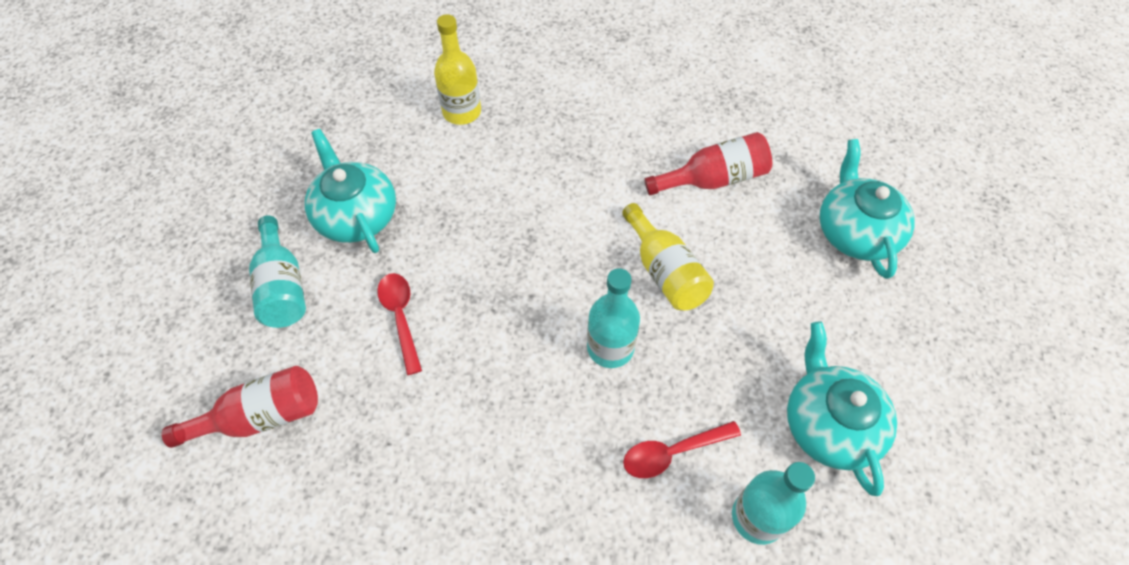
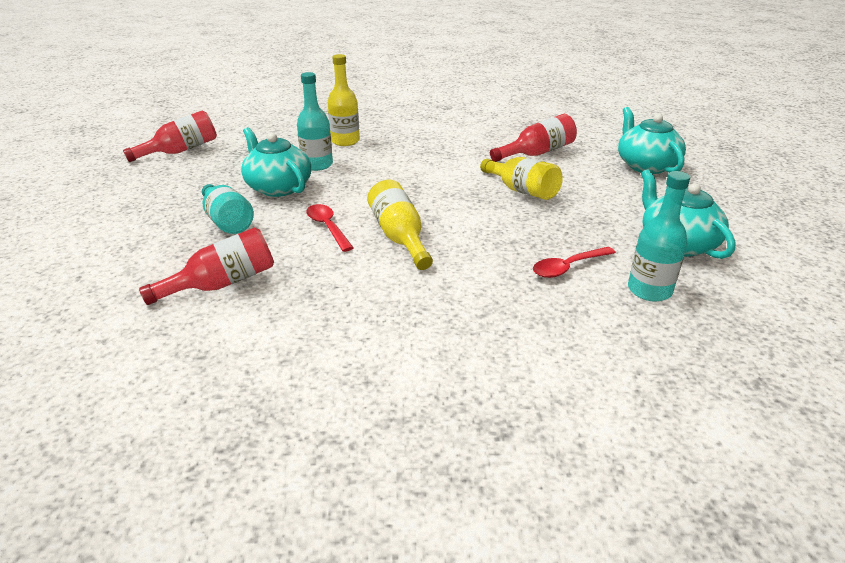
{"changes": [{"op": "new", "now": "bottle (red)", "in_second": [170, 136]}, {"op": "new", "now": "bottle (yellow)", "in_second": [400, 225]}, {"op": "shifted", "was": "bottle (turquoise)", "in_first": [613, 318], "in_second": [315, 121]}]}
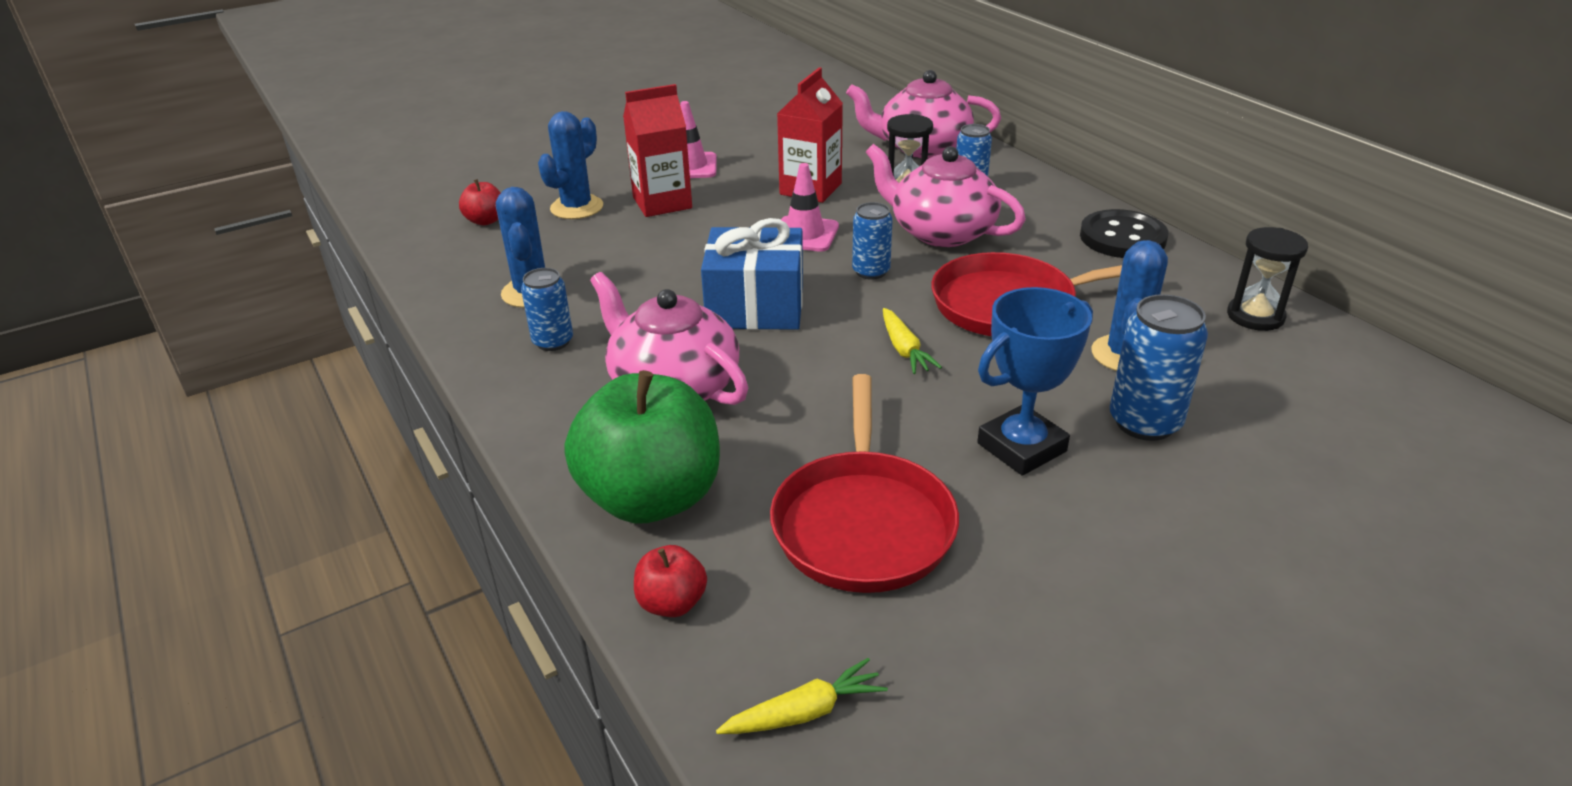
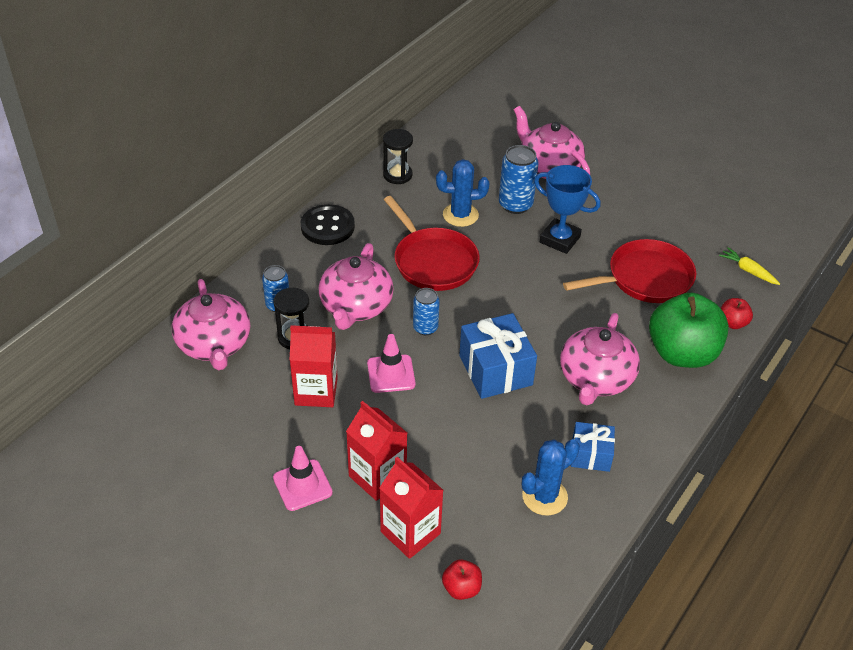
{"changes": [{"op": "gone", "was": "carrot (yellow)", "in_first": [912, 341]}, {"op": "new", "now": "teapot (pink)", "in_second": [552, 142]}, {"op": "swapped", "was": "can (blue)", "now": "gift (blue)", "in_first": [547, 309], "in_second": [593, 447]}, {"op": "swapped", "was": "cactus (blue)", "now": "carton (red)", "in_first": [570, 165], "in_second": [411, 508]}]}
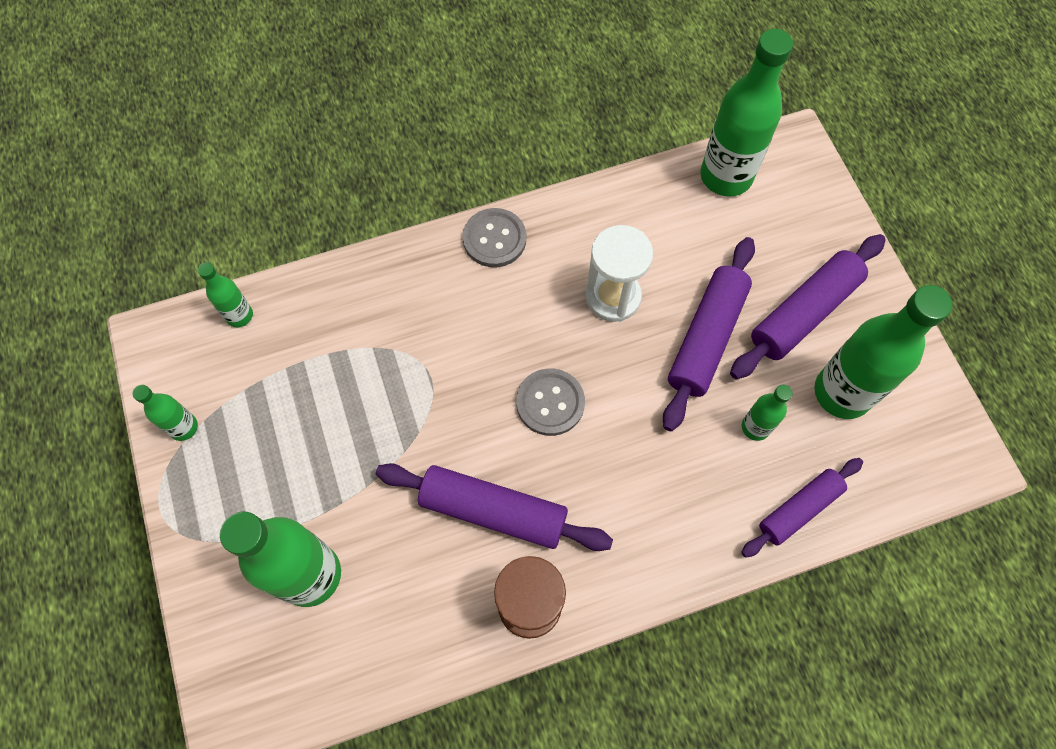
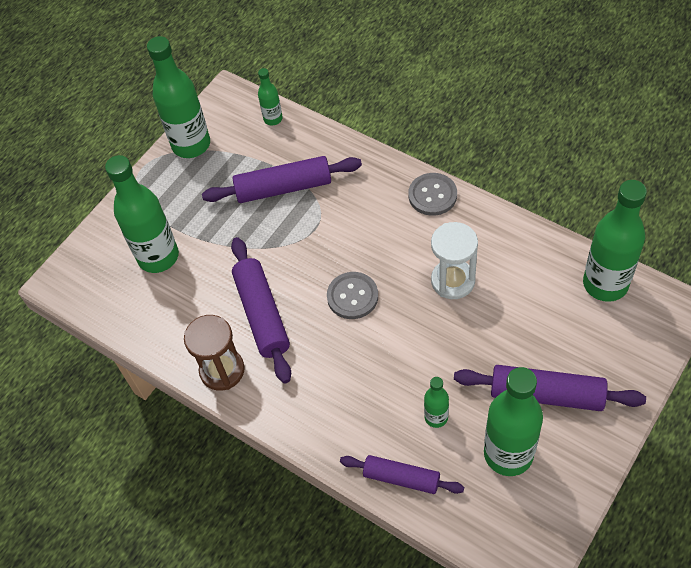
{"changes": [{"op": "shifted", "was": "rolling pin (purple)", "in_first": [709, 334], "in_second": [282, 179]}, {"op": "scaled", "was": "bottle (green)", "in_first": [165, 413], "in_second": [178, 97], "ratio": 2.04}]}
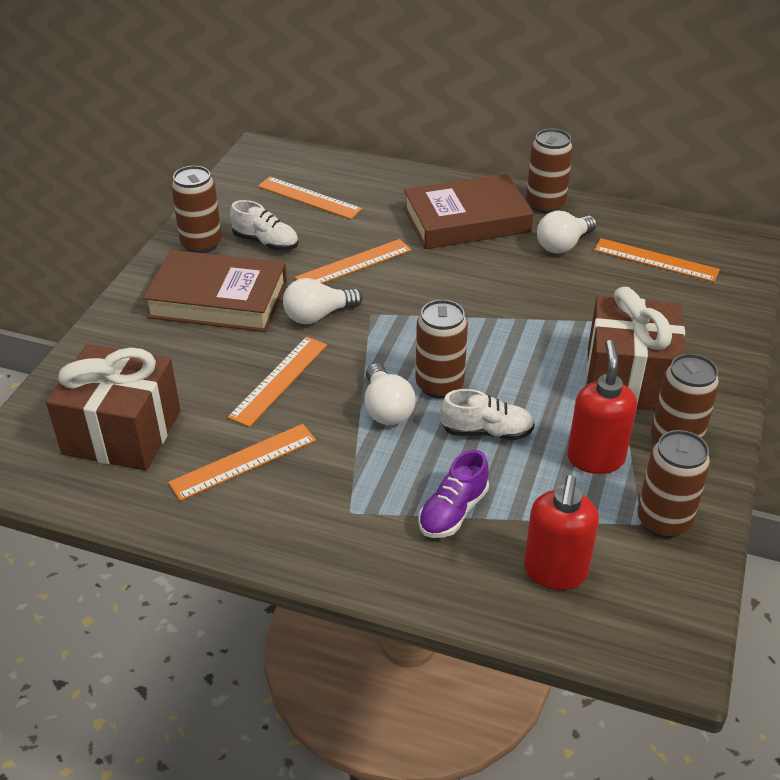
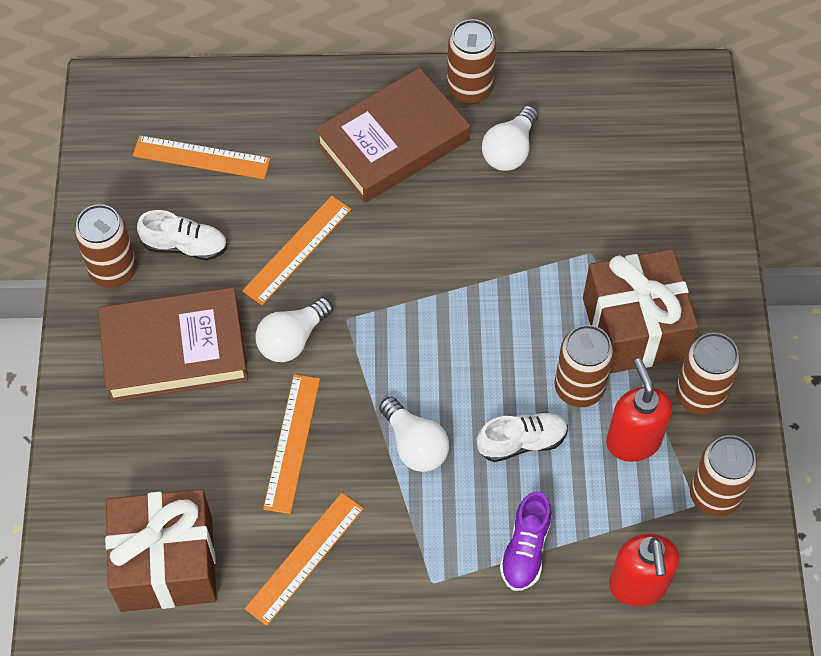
{"changes": [{"op": "gone", "was": "ruler (orange)", "in_first": [657, 260]}, {"op": "shifted", "was": "can (brown)", "in_first": [441, 349], "in_second": [584, 366]}]}
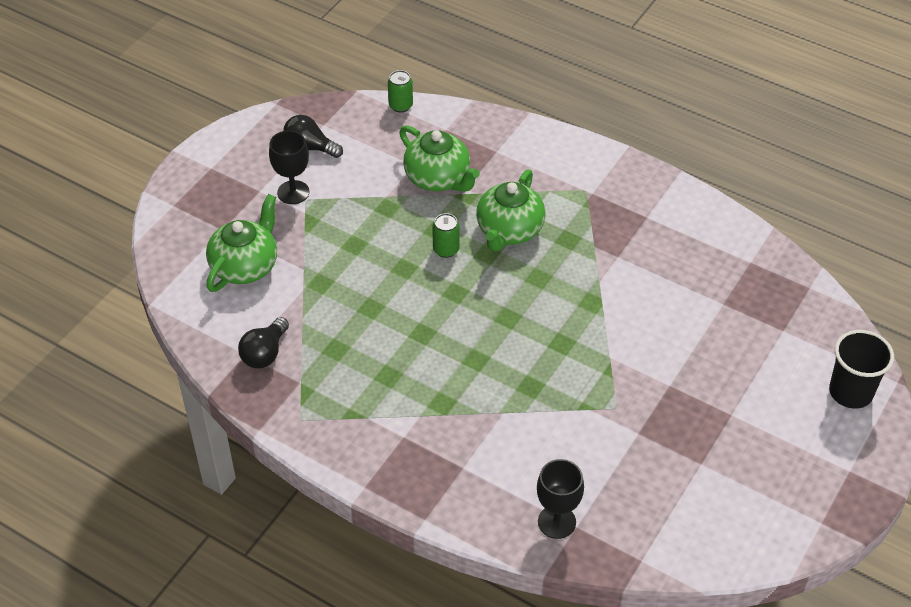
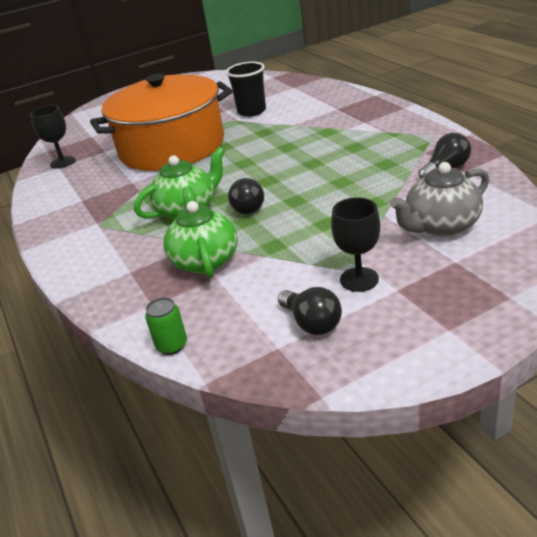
{"changes": [{"op": "new", "now": "pot (orange)", "in_second": [161, 122]}, {"op": "shifted", "was": "goblet (black)", "in_first": [560, 499], "in_second": [53, 137]}, {"op": "shifted", "was": "cup (black)", "in_first": [861, 369], "in_second": [246, 89]}, {"op": "swapped", "was": "can (green)", "now": "light bulb (black)", "in_first": [446, 235], "in_second": [246, 196]}, {"op": "repainted", "was": "teapot (green)", "now": "teapot (grey)", "in_first": [241, 243], "in_second": [439, 199]}]}
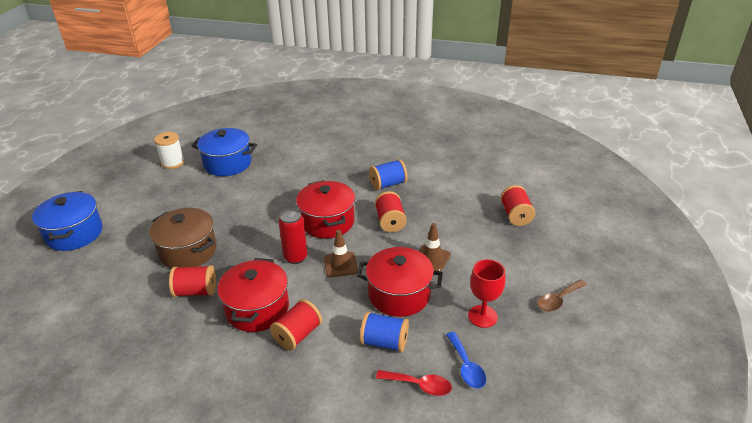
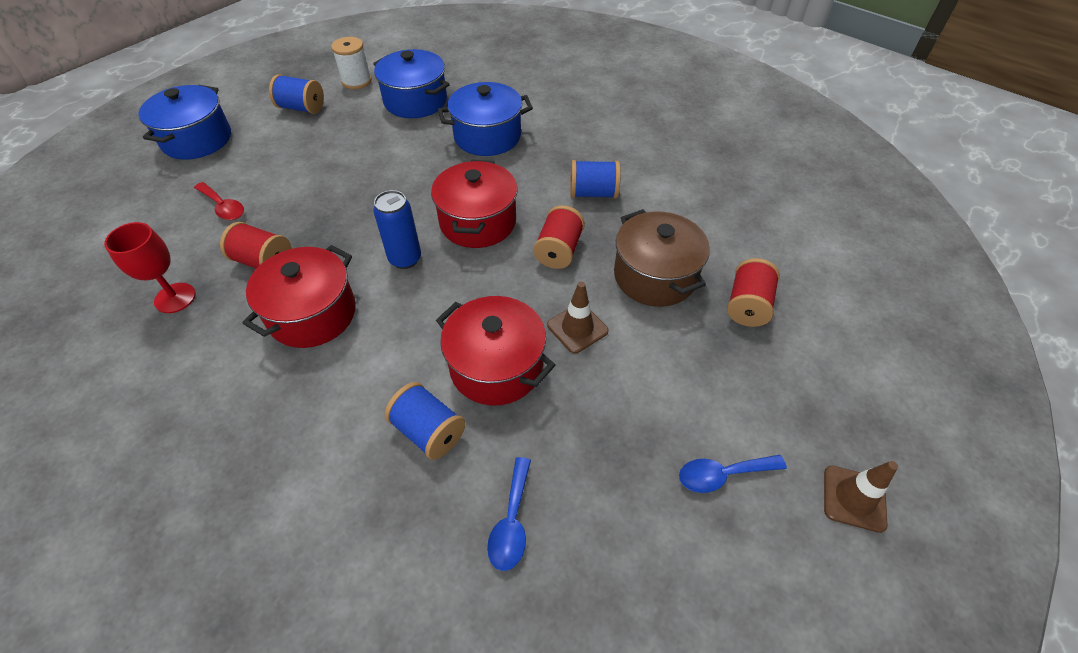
{"changes": [{"op": "gone", "was": "spool (red)", "in_first": [296, 325]}, {"op": "new", "now": "spool (blue)", "in_second": [296, 94]}, {"op": "new", "now": "pot (blue)", "in_second": [485, 119]}, {"op": "shifted", "was": "pot (brown)", "in_first": [183, 238], "in_second": [662, 258]}, {"op": "shifted", "was": "traffic cone (brown)", "in_first": [341, 253], "in_second": [861, 497]}, {"op": "shifted", "was": "spoon (red)", "in_first": [414, 383], "in_second": [219, 201]}, {"op": "shifted", "was": "goblet (red)", "in_first": [487, 293], "in_second": [150, 267]}, {"op": "repainted", "was": "can (red)", "now": "can (blue)", "in_first": [292, 236], "in_second": [397, 229]}, {"op": "repainted", "was": "spoon (brown)", "now": "spoon (blue)", "in_first": [562, 295], "in_second": [733, 474]}]}
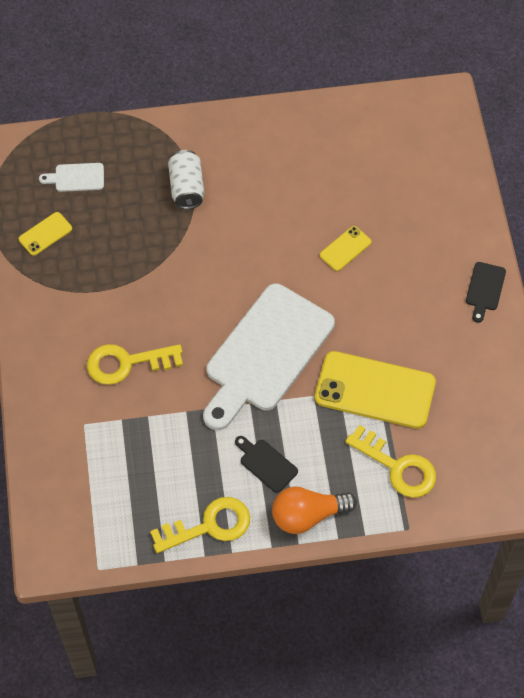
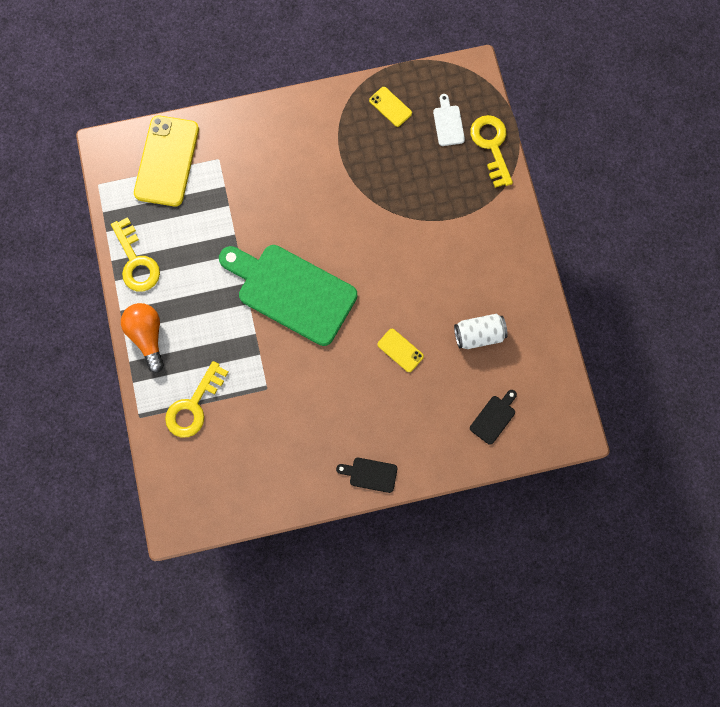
{"changes": [{"op": "shifted", "was": "key (yellow)", "in_first": [135, 364], "in_second": [491, 151]}, {"op": "shifted", "was": "can (white)", "in_first": [186, 179], "in_second": [481, 331]}, {"op": "shifted", "was": "cutting board (black)", "in_first": [266, 464], "in_second": [493, 417]}, {"op": "shifted", "was": "phone (yellow)", "in_first": [375, 390], "in_second": [166, 160]}, {"op": "repainted", "was": "cutting board (white)", "now": "cutting board (green)", "in_first": [269, 357], "in_second": [288, 295]}]}
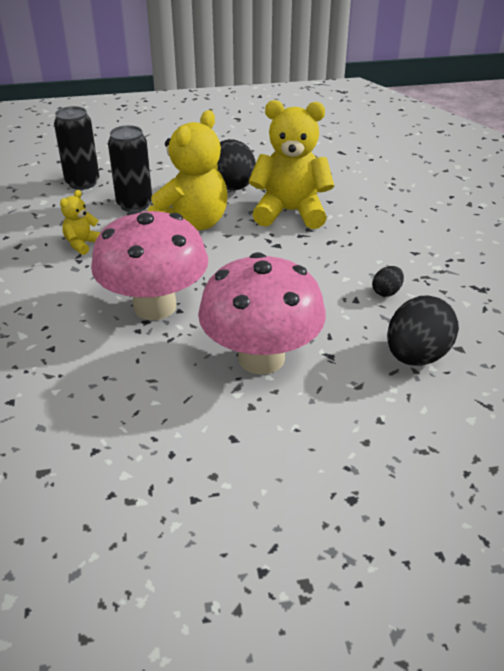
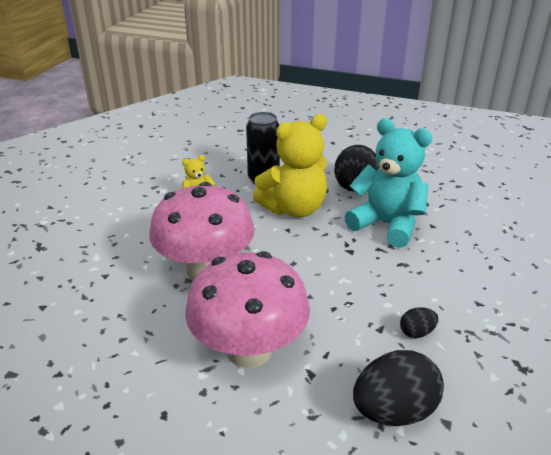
{"changes": [{"op": "gone", "was": "can (black)", "in_first": [76, 148]}, {"op": "repainted", "was": "teddy bear (yellow)", "now": "teddy bear (turquoise)", "in_first": [291, 164], "in_second": [388, 183]}]}
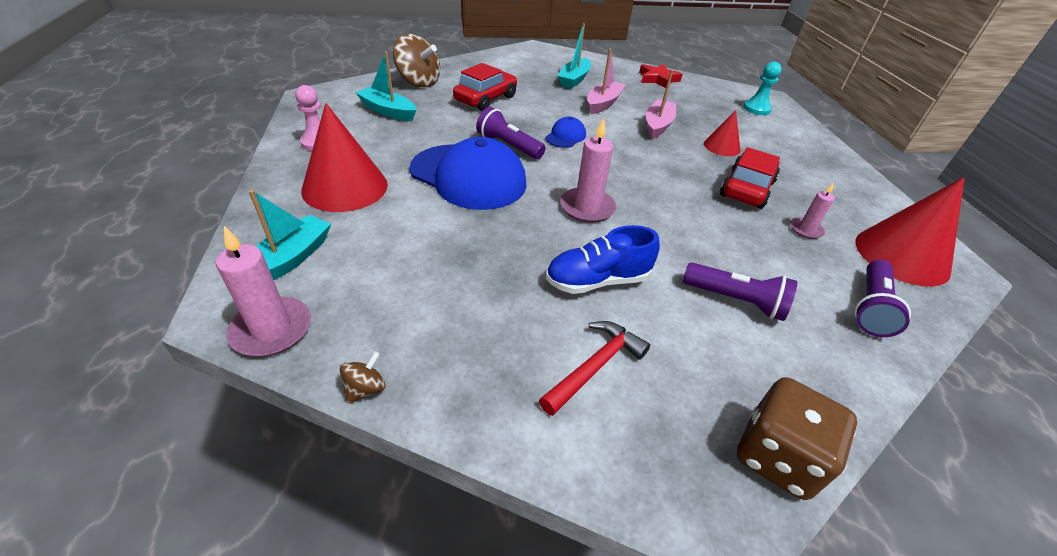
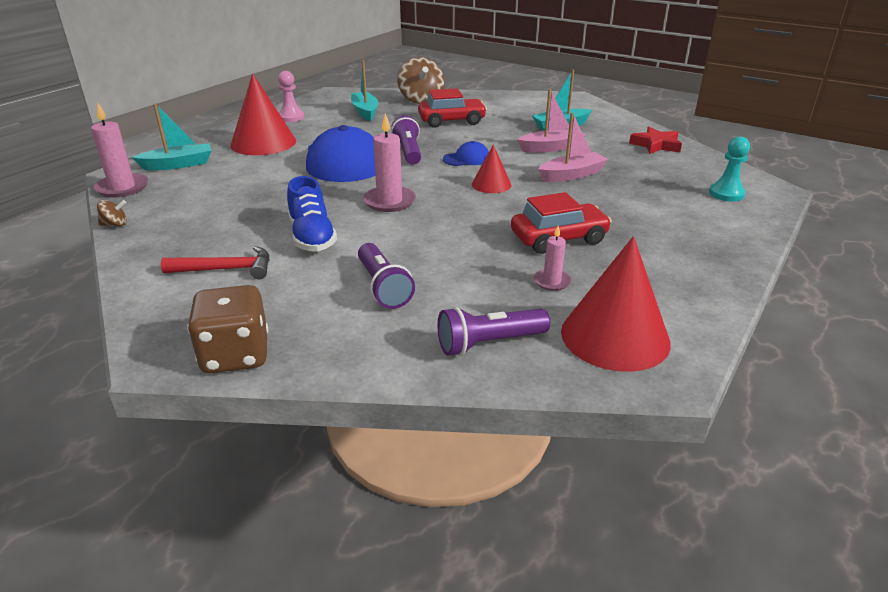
{"changes": [{"op": "shifted", "was": "cone (red)", "in_first": [722, 133], "in_second": [491, 168]}, {"op": "rotated", "was": "shoe (blue)", "in_first": [603, 259], "in_second": [312, 214], "clockwise": -135}]}
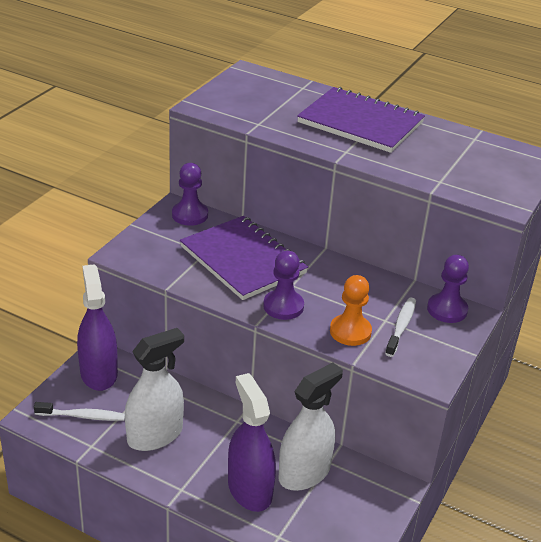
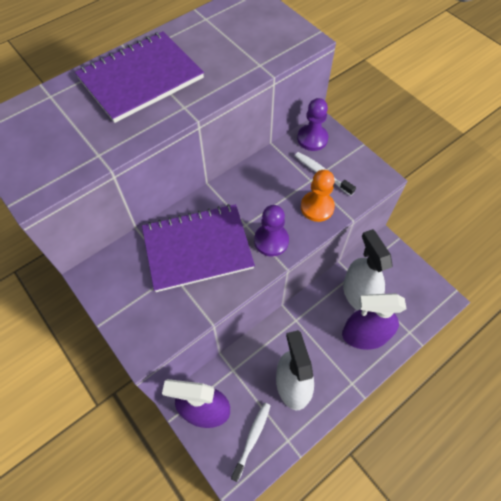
{"changes": [{"op": "gone", "was": "pawn (purple)", "in_first": [190, 194]}]}
